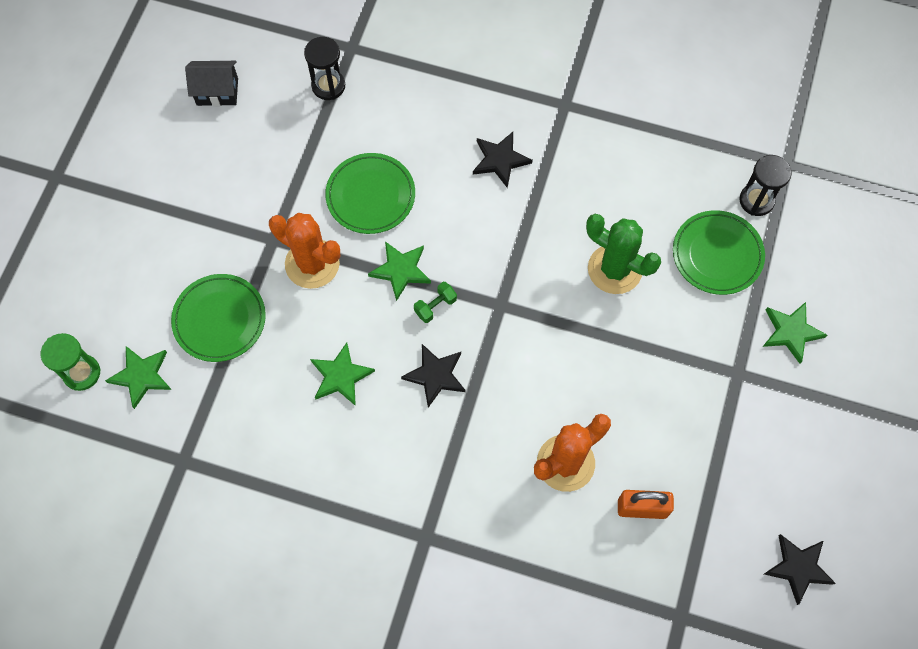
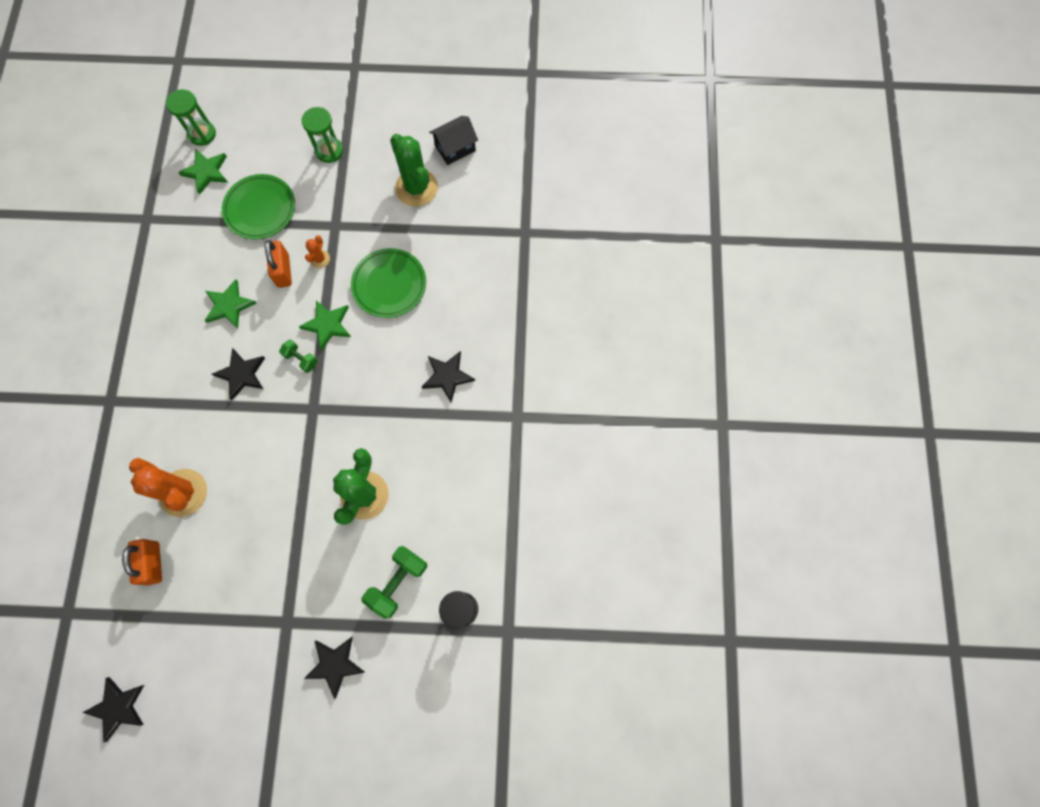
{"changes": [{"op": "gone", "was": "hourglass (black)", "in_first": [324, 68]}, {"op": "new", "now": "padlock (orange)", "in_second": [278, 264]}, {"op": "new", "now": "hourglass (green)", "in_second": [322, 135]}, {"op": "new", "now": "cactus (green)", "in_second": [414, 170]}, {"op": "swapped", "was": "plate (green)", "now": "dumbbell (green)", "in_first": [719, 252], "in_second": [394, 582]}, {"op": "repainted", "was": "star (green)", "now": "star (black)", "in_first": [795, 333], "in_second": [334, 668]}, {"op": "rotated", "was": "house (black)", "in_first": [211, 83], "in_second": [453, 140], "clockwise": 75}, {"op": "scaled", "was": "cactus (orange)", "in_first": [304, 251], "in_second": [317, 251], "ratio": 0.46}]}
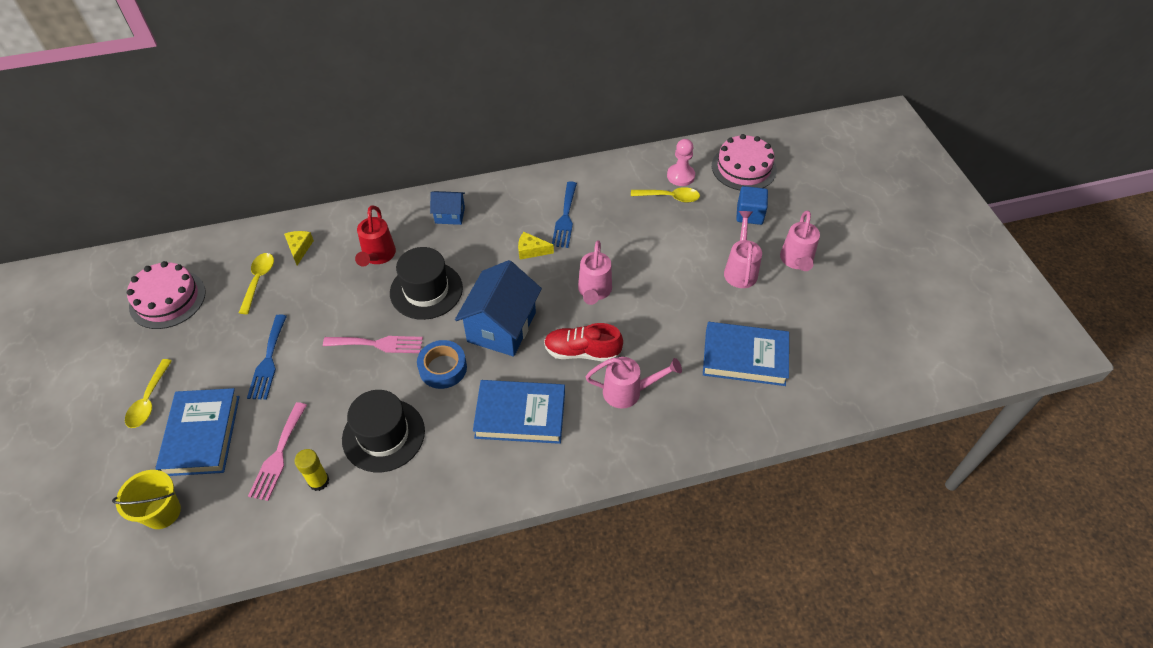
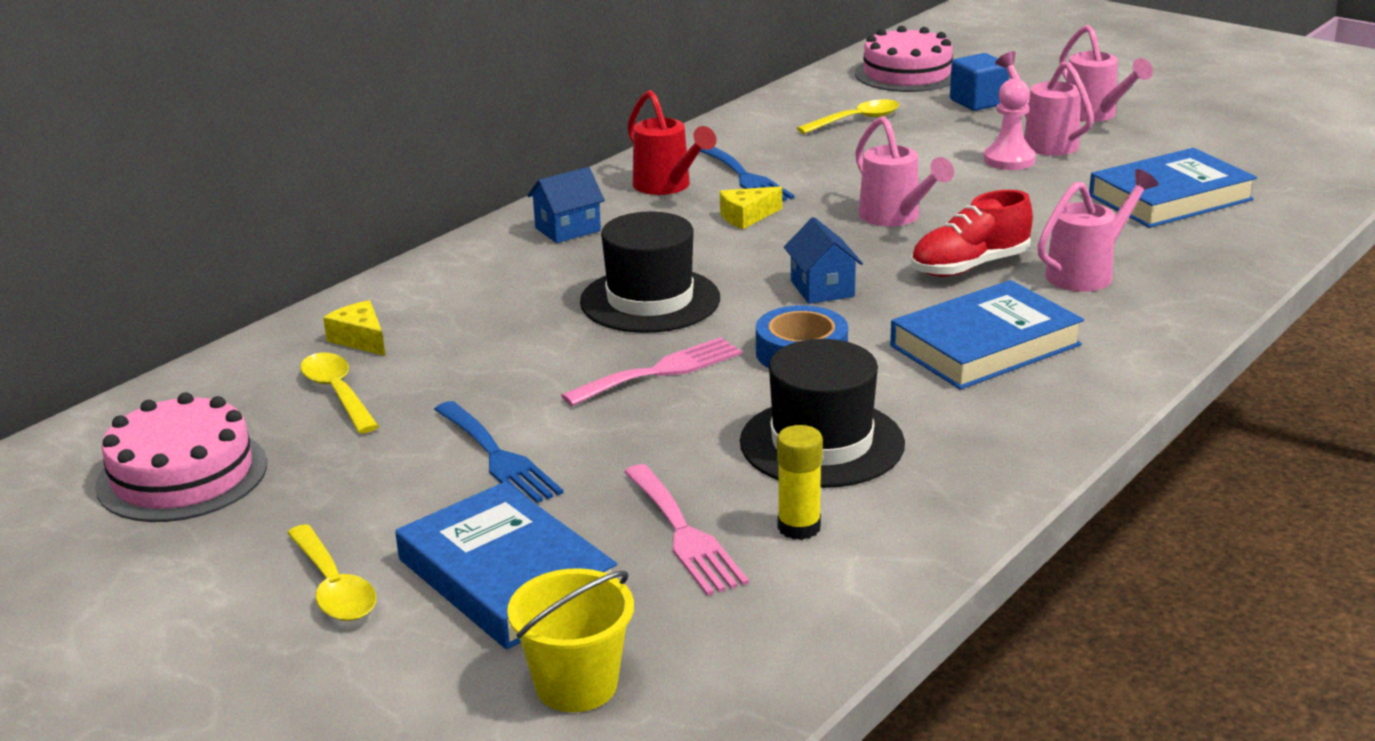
{"changes": [{"op": "shifted", "was": "watering can (red)", "in_first": [375, 236], "in_second": [672, 142]}, {"op": "shifted", "was": "pawn (pink)", "in_first": [681, 162], "in_second": [1010, 124]}, {"op": "scaled", "was": "house (blue)", "in_first": [498, 308], "in_second": [823, 260], "ratio": 0.52}]}
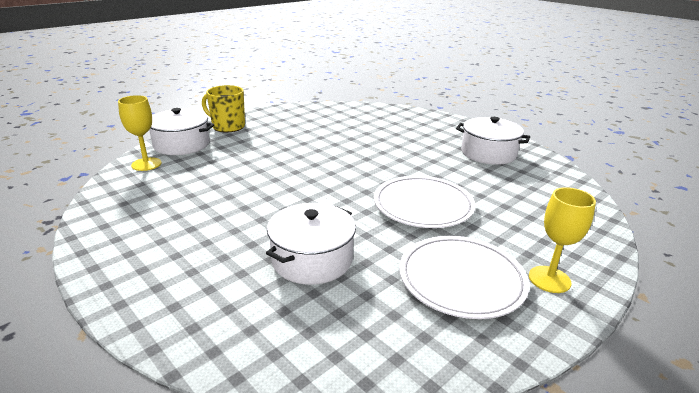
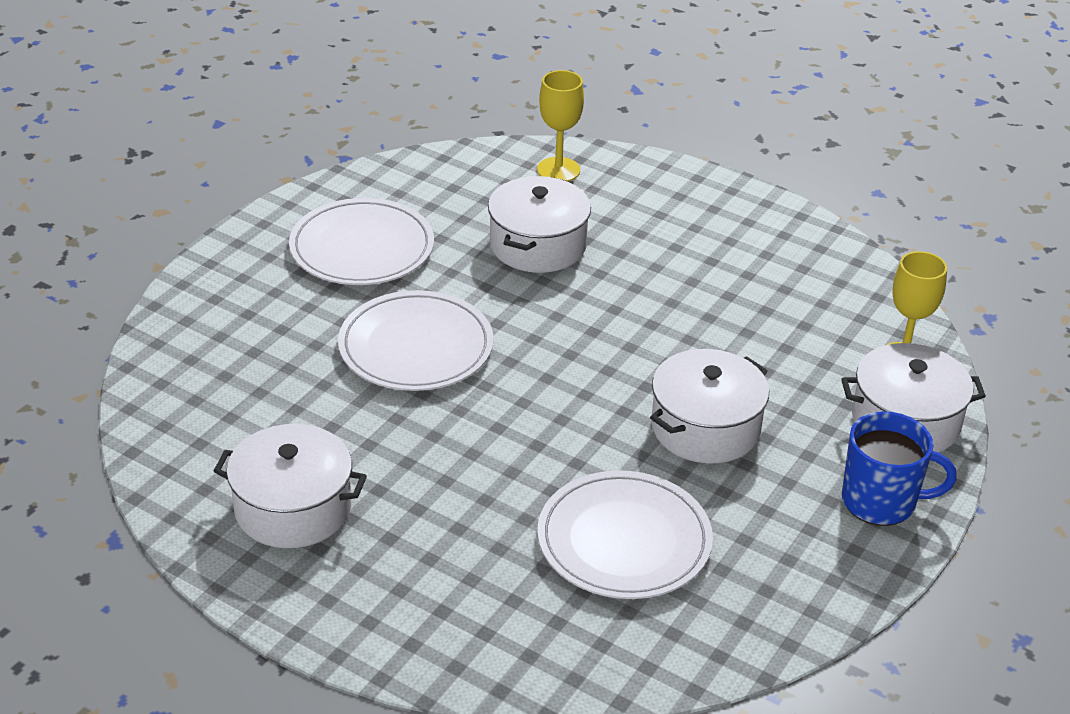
{"changes": [{"op": "new", "now": "plate (white)", "in_second": [625, 534]}, {"op": "new", "now": "pot (white)", "in_second": [709, 406]}, {"op": "shifted", "was": "goblet (yellow)", "in_first": [562, 240], "in_second": [560, 125]}, {"op": "repainted", "was": "mug (yellow)", "now": "mug (blue)", "in_first": [223, 108], "in_second": [899, 468]}]}
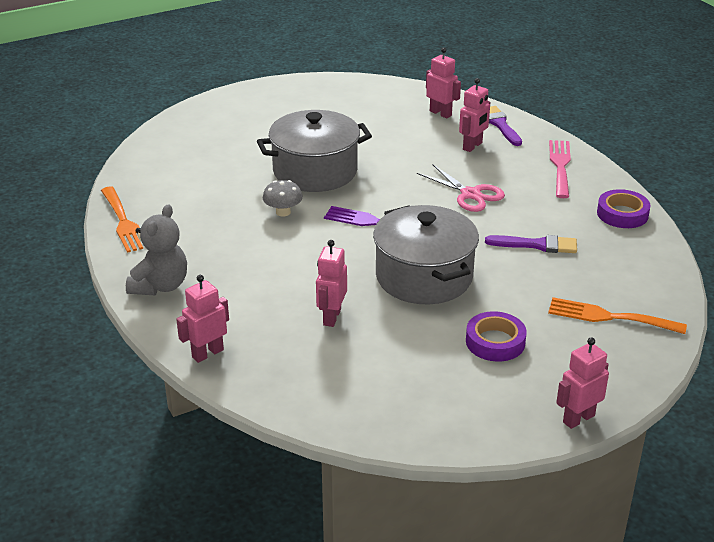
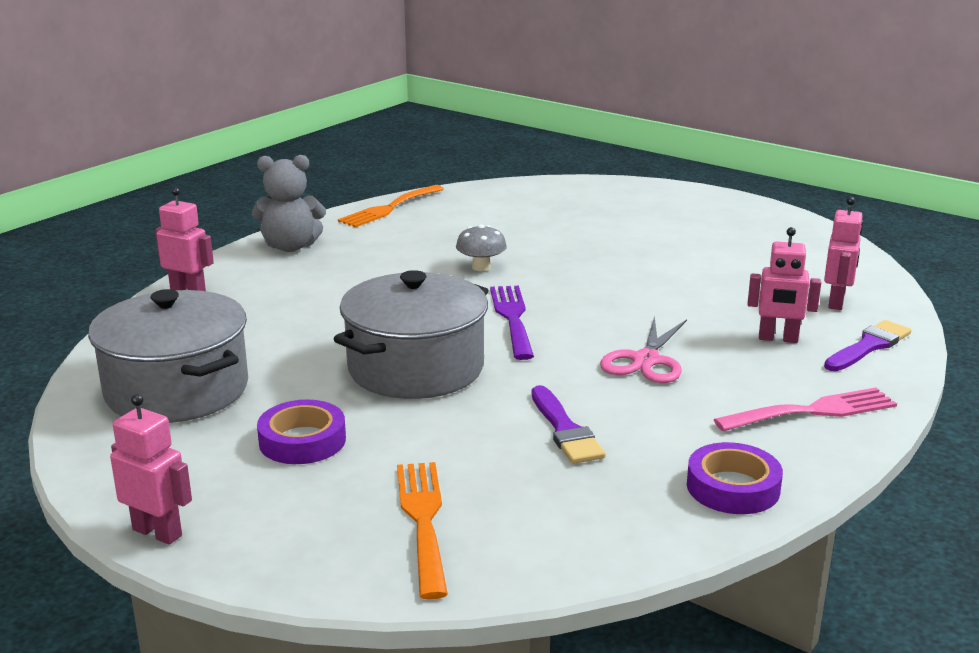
{"changes": [{"op": "gone", "was": "robot (pink)", "in_first": [331, 283]}, {"op": "shifted", "was": "pot (grey)", "in_first": [314, 151], "in_second": [168, 356]}]}
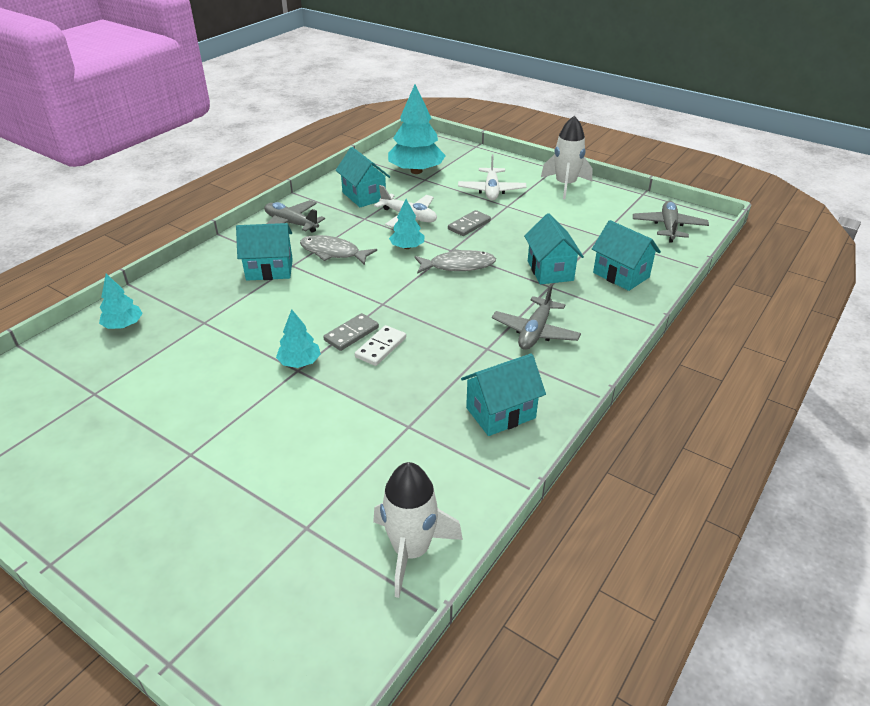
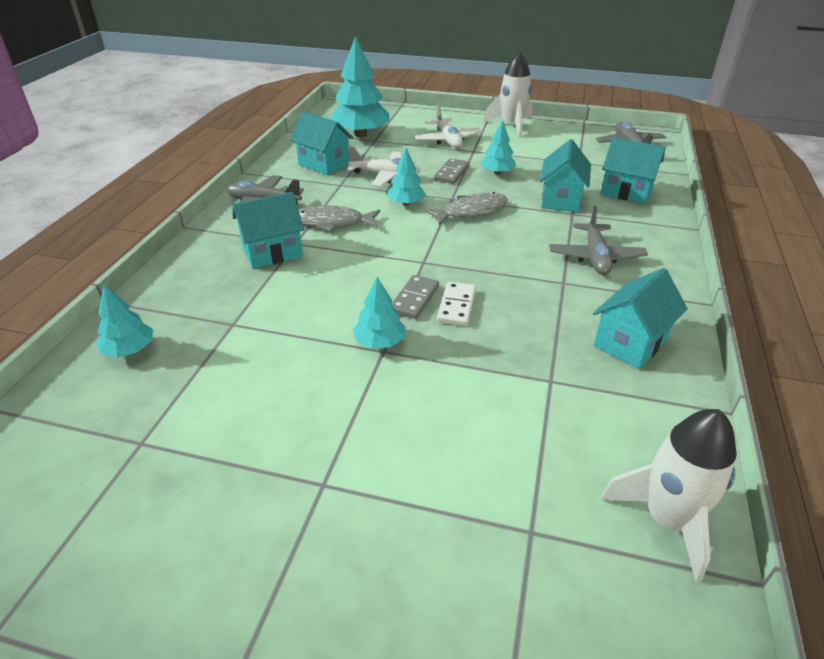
{"changes": [{"op": "new", "now": "tree (turquoise)", "in_second": [498, 147]}, {"op": "rotated", "was": "house (turquoise)", "in_first": [554, 248], "in_second": [565, 175], "clockwise": 45}]}
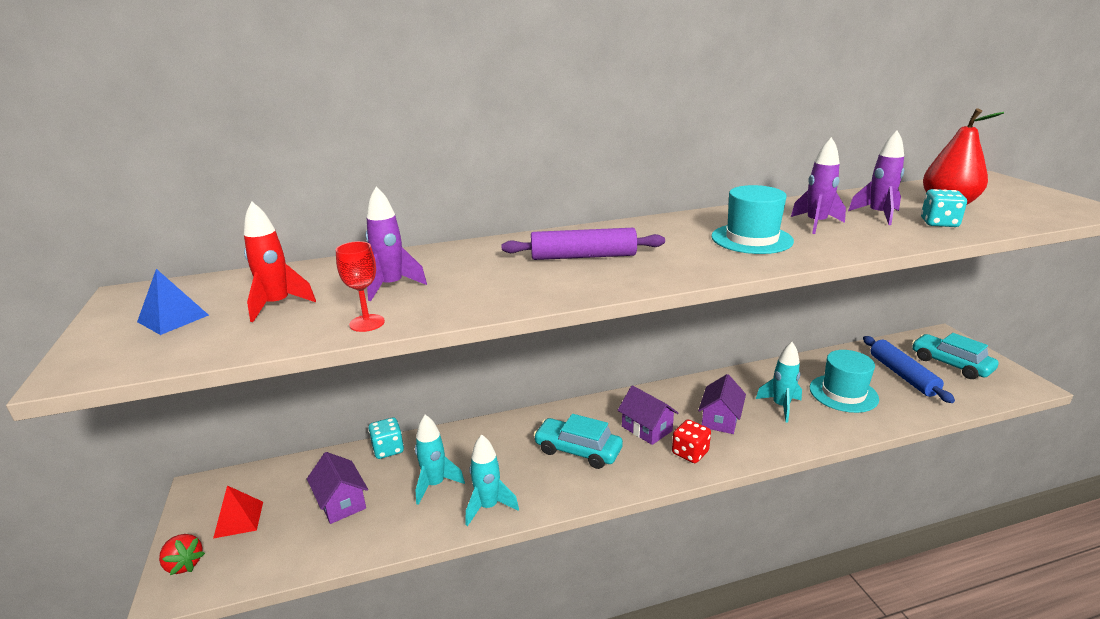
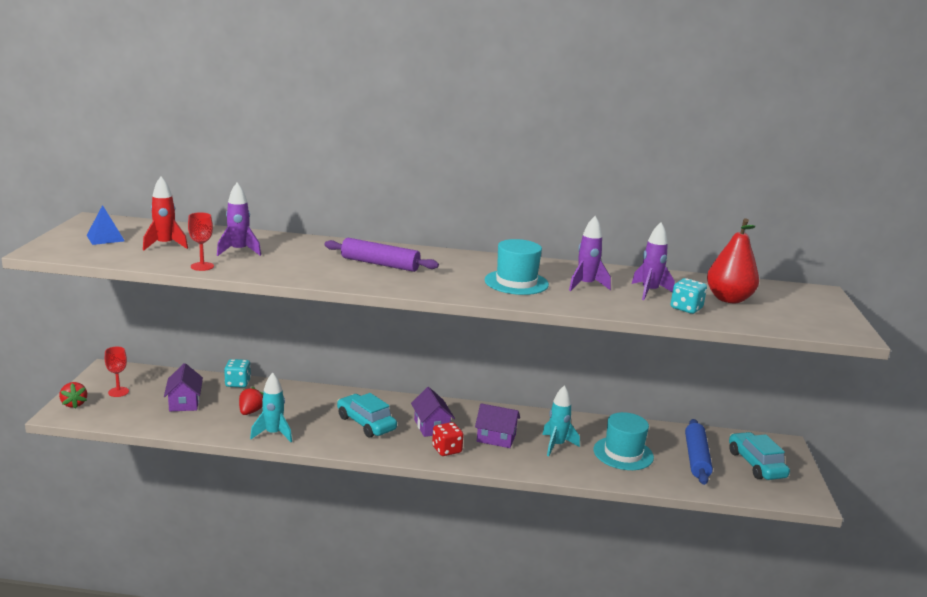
{"changes": [{"op": "swapped", "was": "pyramid (red)", "now": "goblet (red)", "in_first": [238, 512], "in_second": [117, 372]}, {"op": "swapped", "was": "rocket (turquoise)", "now": "strawberry (red)", "in_first": [440, 460], "in_second": [251, 401]}, {"op": "rotated", "was": "house (purple)", "in_first": [722, 404], "in_second": [497, 425], "clockwise": 60}]}
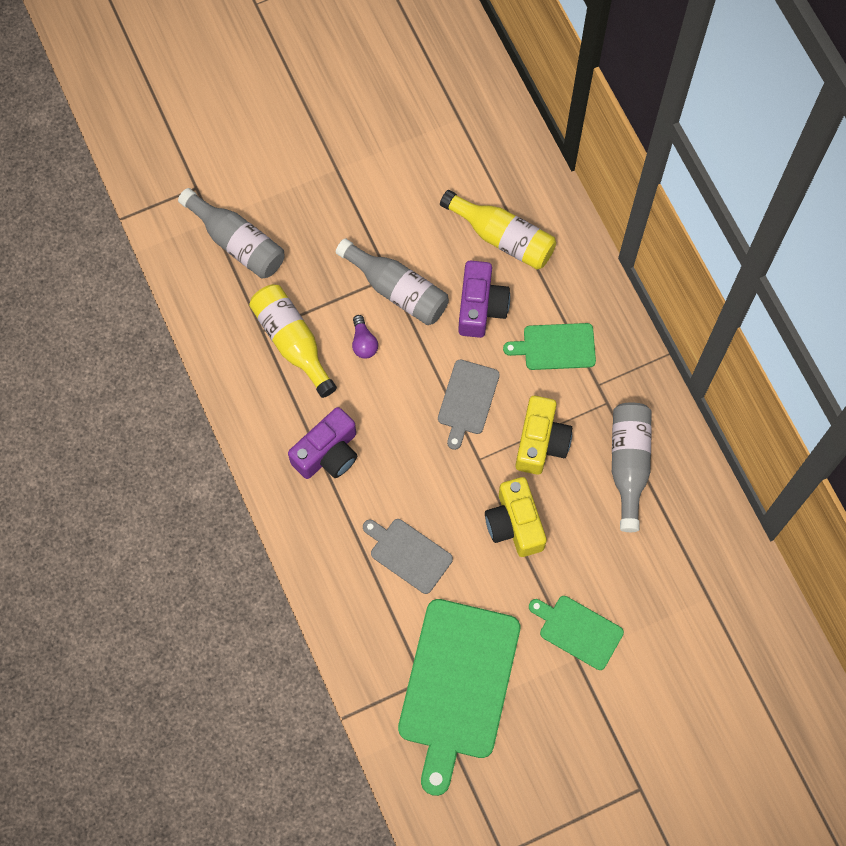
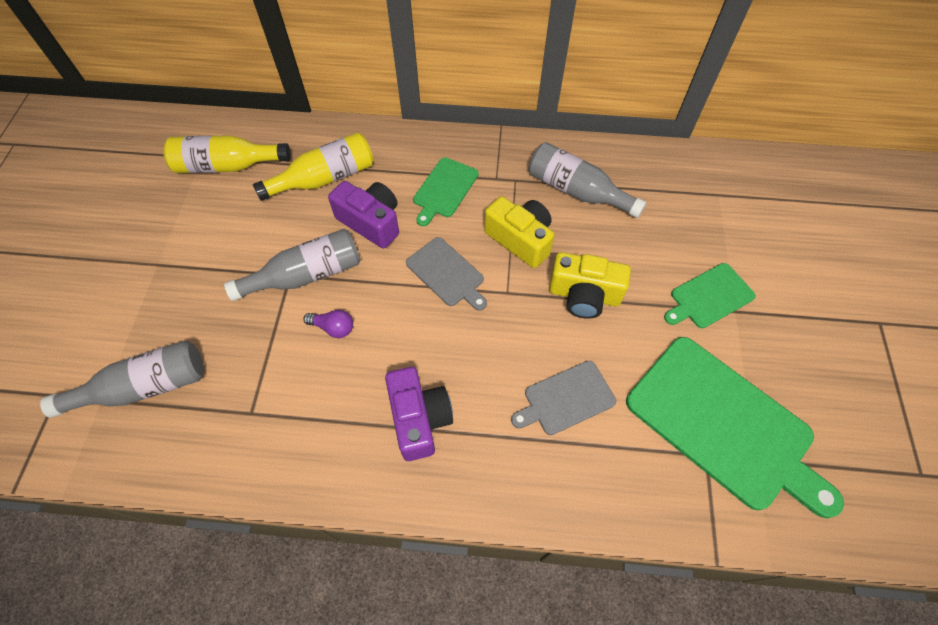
{"changes": [{"op": "shifted", "was": "bottle (yellow)", "in_first": [293, 341], "in_second": [227, 154]}]}
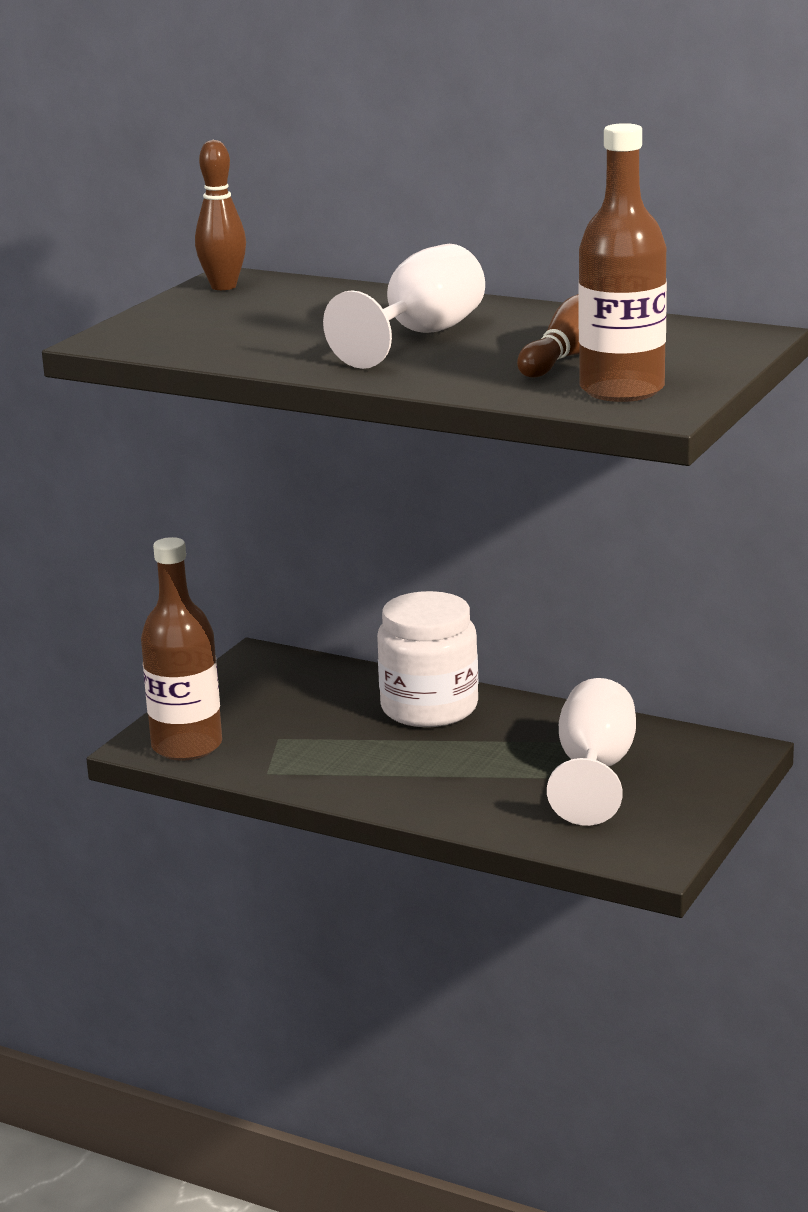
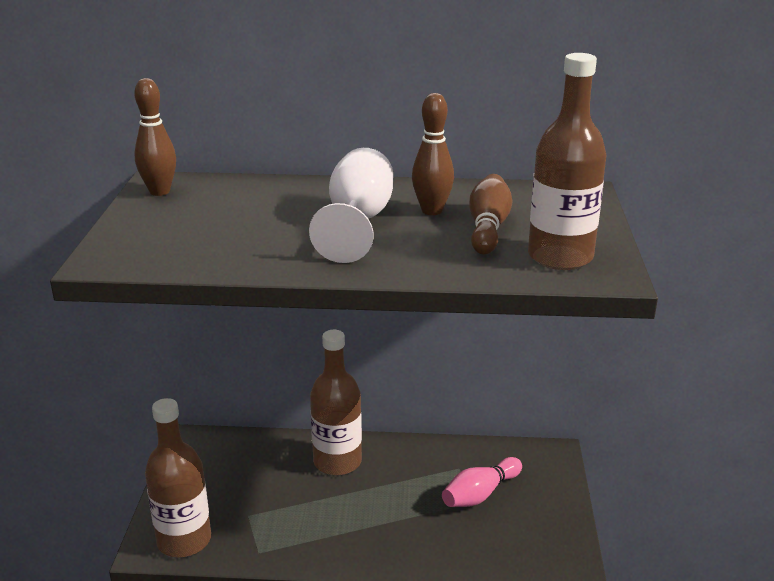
{"changes": [{"op": "new", "now": "bowling pin (brown)", "in_second": [433, 154]}, {"op": "swapped", "was": "jar (white)", "now": "bottle (brown)", "in_first": [427, 659], "in_second": [336, 402]}, {"op": "swapped", "was": "goblet (white)", "now": "bowling pin (pink)", "in_first": [591, 752], "in_second": [482, 482]}]}
